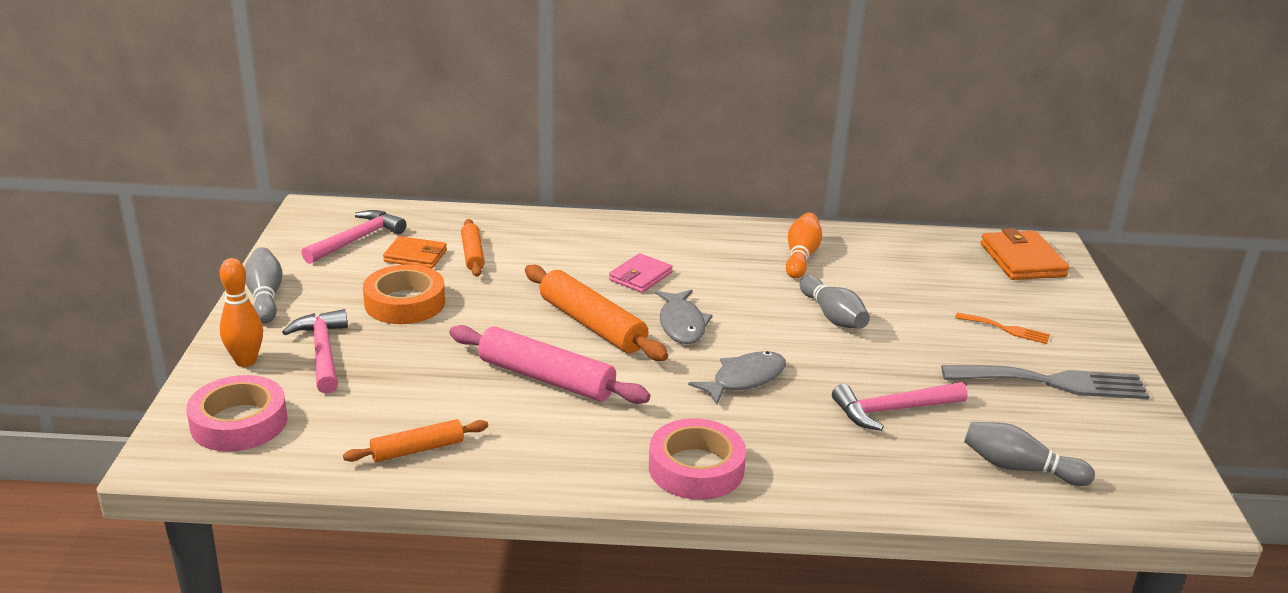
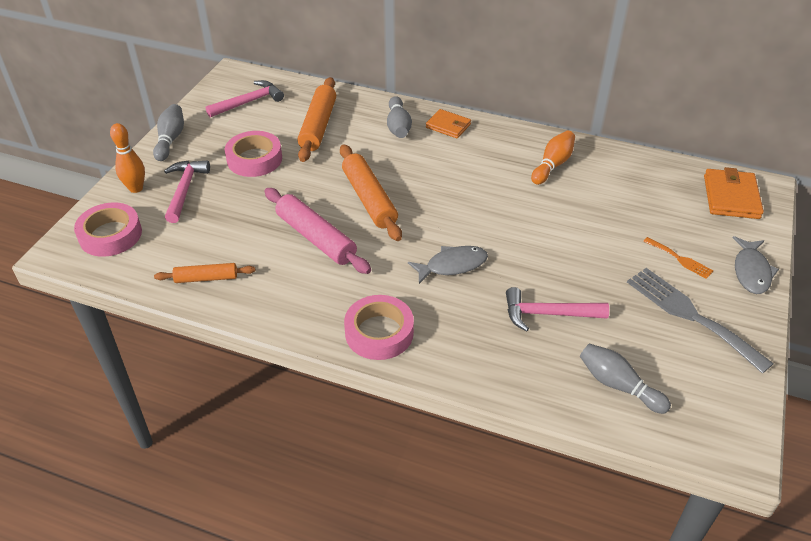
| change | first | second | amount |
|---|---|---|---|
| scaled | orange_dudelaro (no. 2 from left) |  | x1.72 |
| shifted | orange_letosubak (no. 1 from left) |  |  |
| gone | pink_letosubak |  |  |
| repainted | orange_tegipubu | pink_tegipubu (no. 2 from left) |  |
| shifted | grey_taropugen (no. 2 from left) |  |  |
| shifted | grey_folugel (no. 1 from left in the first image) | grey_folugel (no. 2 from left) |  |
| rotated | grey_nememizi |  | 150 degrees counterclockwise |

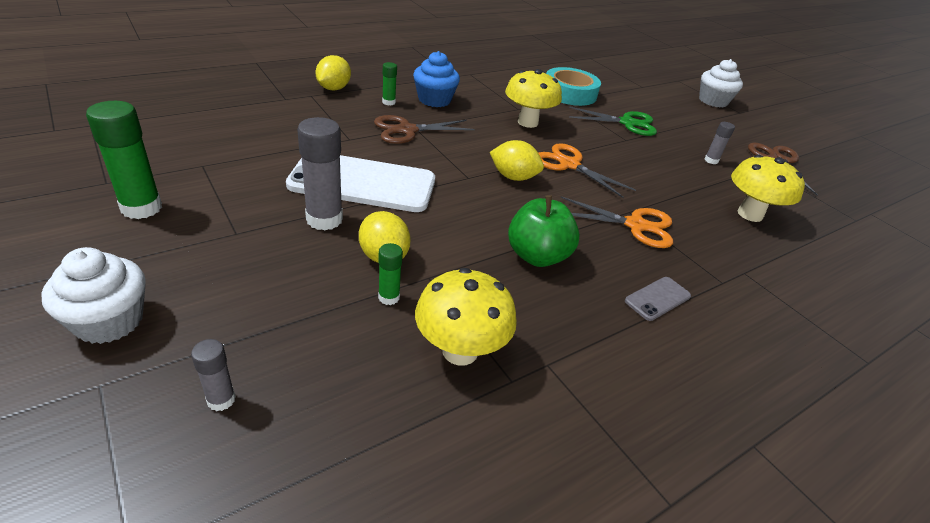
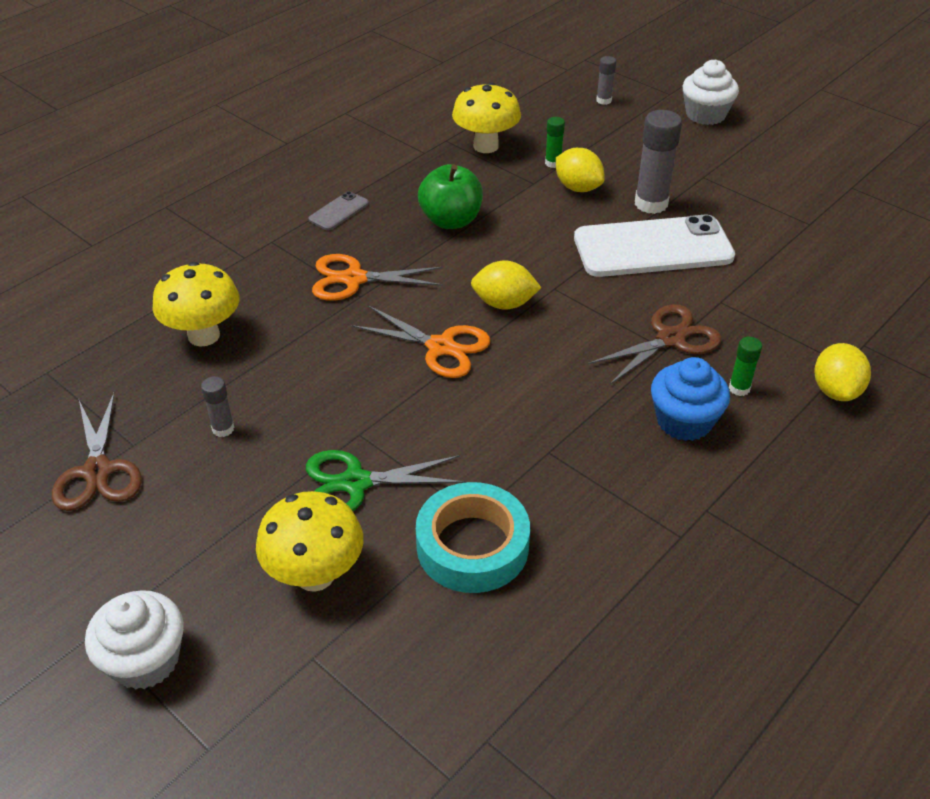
| change | first | second | amount |
|---|---|---|---|
| shifted | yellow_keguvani (no. 2 from left) |  |  |
| gone | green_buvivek (no. 1 from left) |  |  |

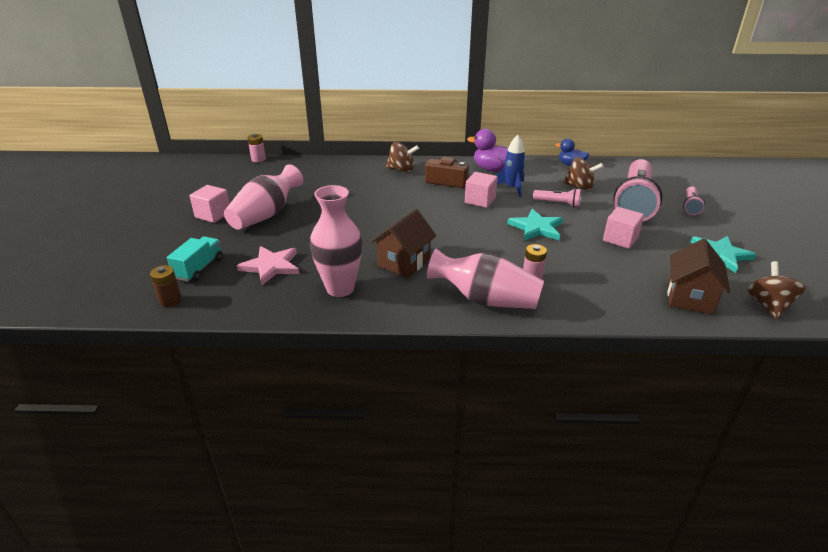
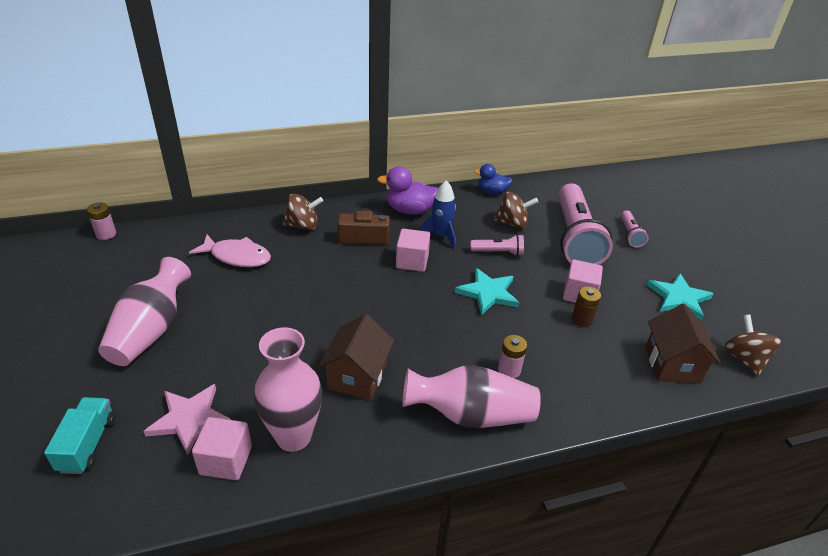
| change | first | second | amount |
|---|---|---|---|
| shifted | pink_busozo (no. 1 from left) |  |  |
| shifted | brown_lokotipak |  |  |
| new |  | pink_folugel |  |

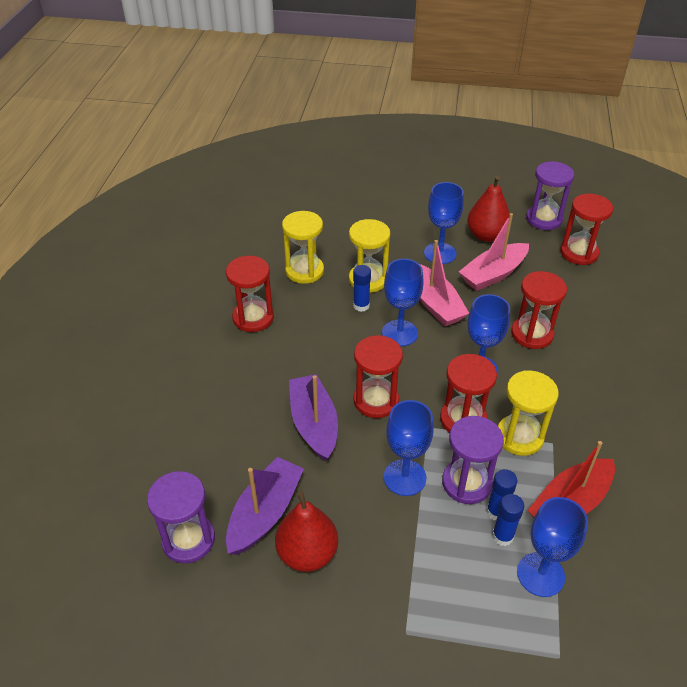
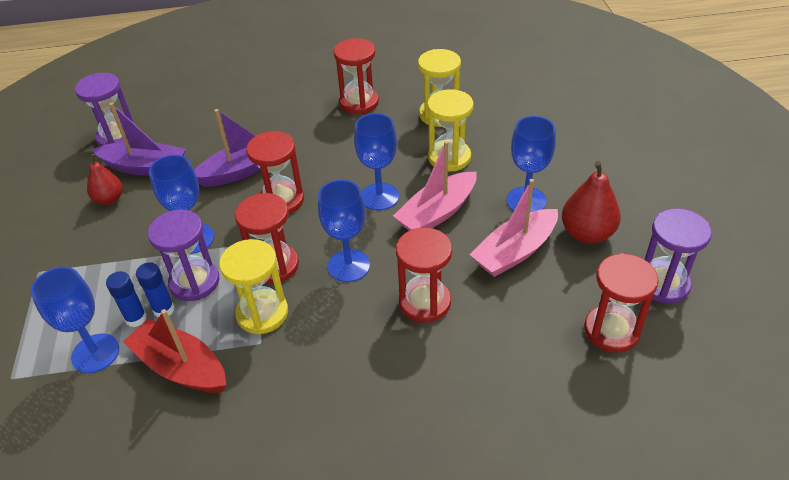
| change | first | second | amount |
|---|---|---|---|
| rotated | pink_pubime (no. 2 from left) |  | 75 degrees counterclockwise |
| gone | blue_buvivek (no. 1 from left) |  |  |
| scaled | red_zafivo (no. 1 from left) |  | x0.65 |

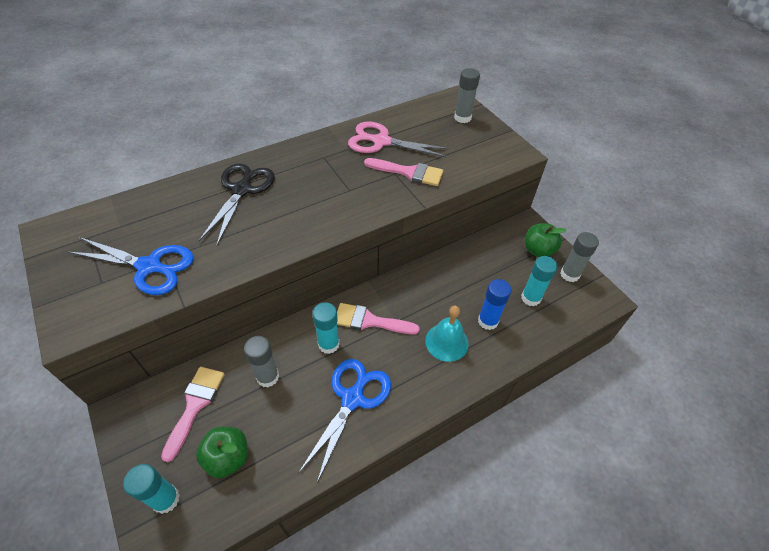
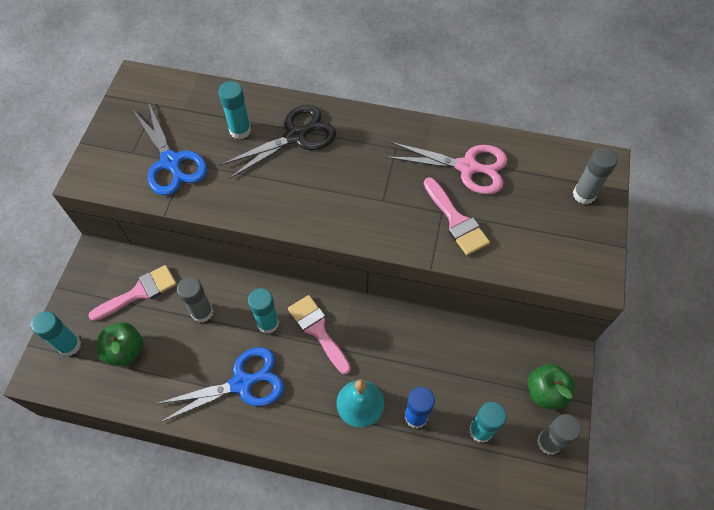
| change | first | second | amount |
|---|---|---|---|
| rotated | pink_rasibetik |  | 135 degrees clockwise |
| new |  | turquoise_buvivek (no. 2 from left) |  |

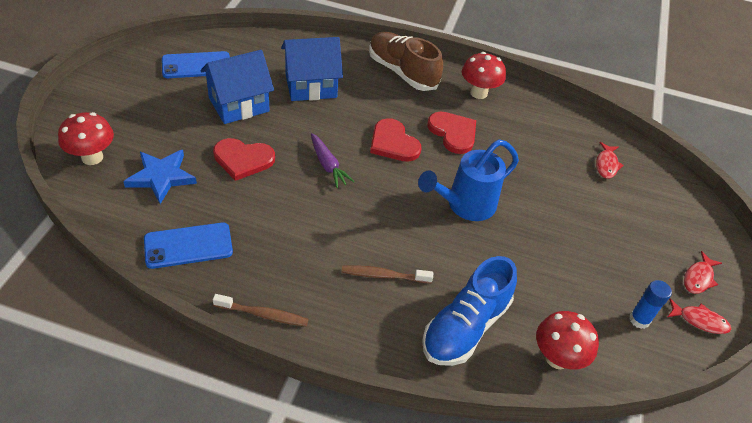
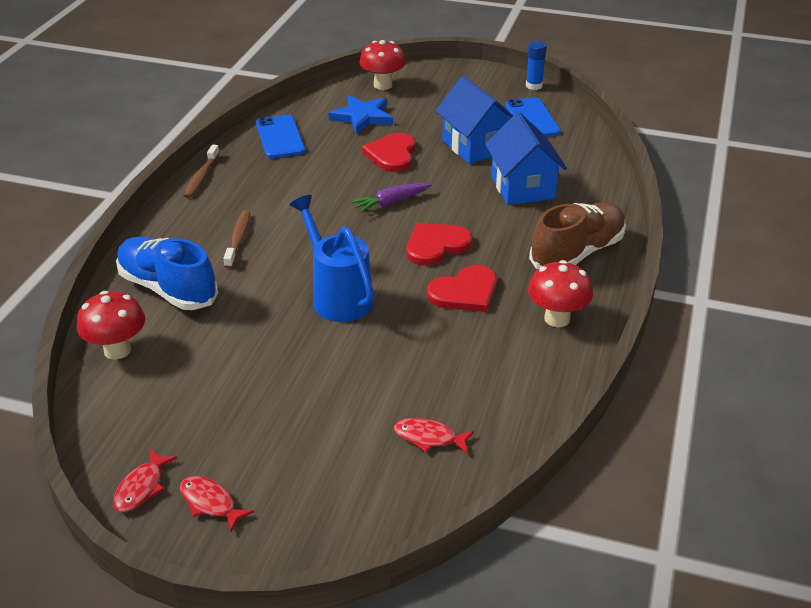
| change | first | second | amount |
|---|---|---|---|
| shifted | blue_buvivek |  |  |

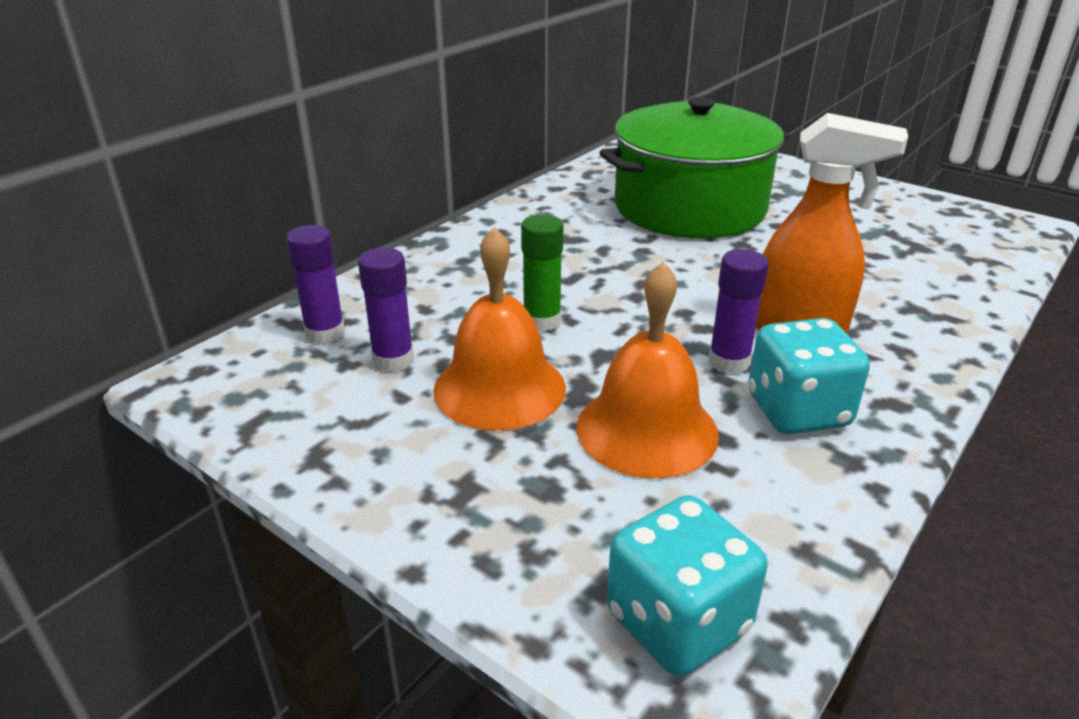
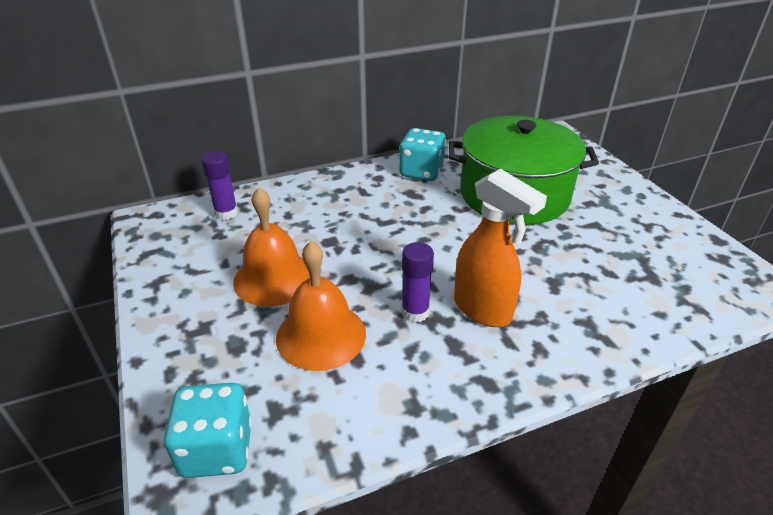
| change | first | second | amount |
|---|---|---|---|
| gone | green_buvivek |  |  |
| gone | purple_buvivek (no. 2 from left) |  |  |
| shifted | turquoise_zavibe (no. 2 from left) |  |  |

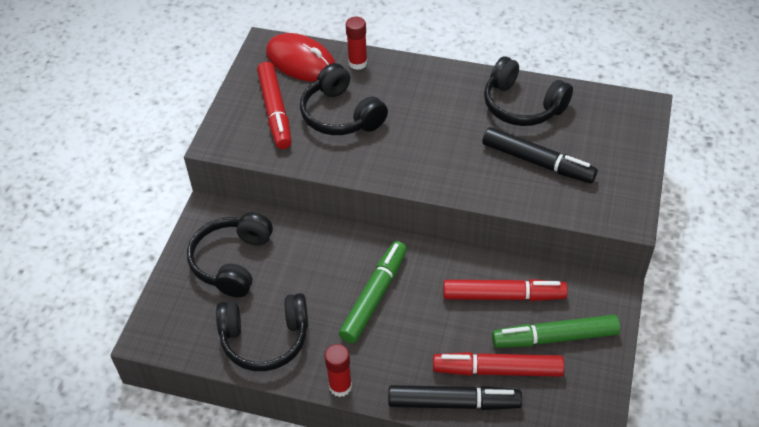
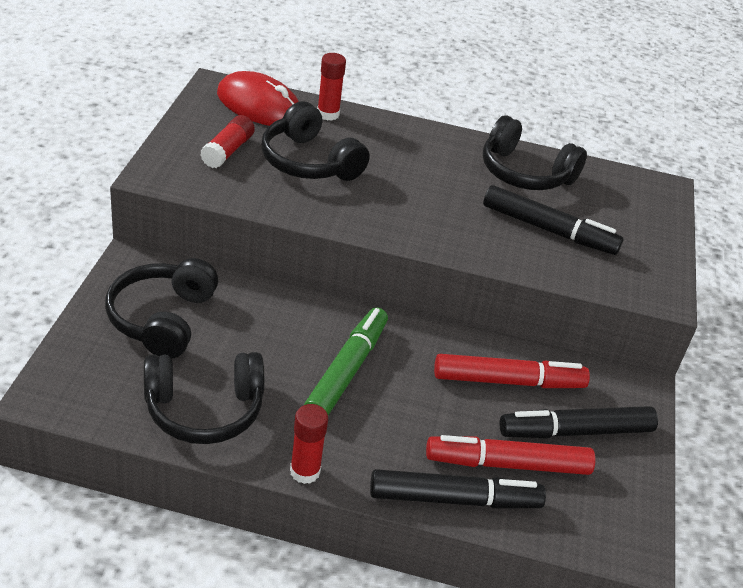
| change | first | second | amount |
|---|---|---|---|
| swapped | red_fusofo (no. 1 from left) | red_buvivek (no. 1 from left) |  |
| repainted | green_fusofo (no. 2 from left) | black_fusofo (no. 3 from left) |  |

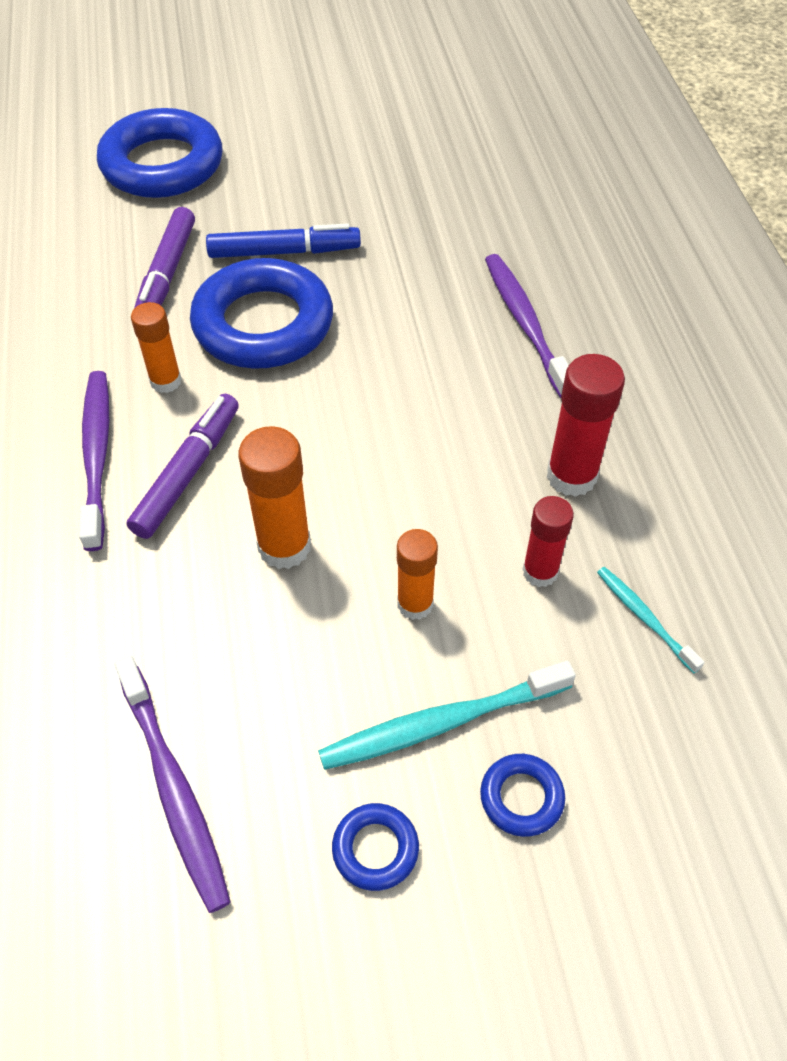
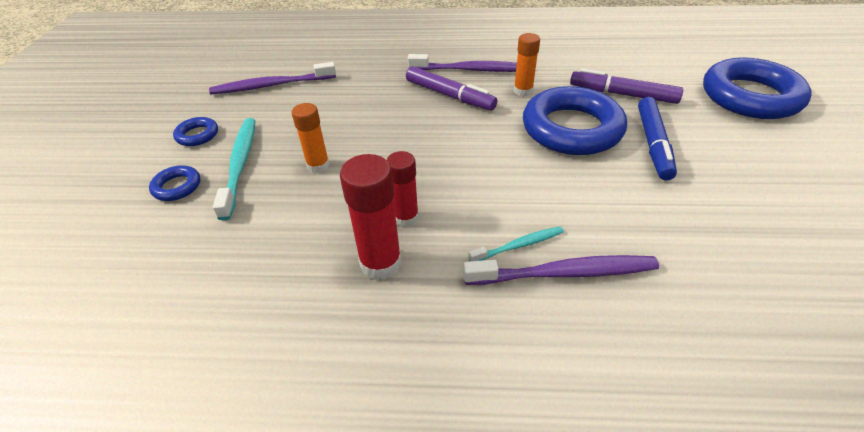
| change | first | second | amount |
|---|---|---|---|
| gone | orange_buvivek (no. 2 from left) |  |  |
| shifted | red_buvivek (no. 1 from left in the first image) | red_buvivek (no. 2 from left) |  |
| shifted | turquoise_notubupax (no. 2 from left) |  |  |

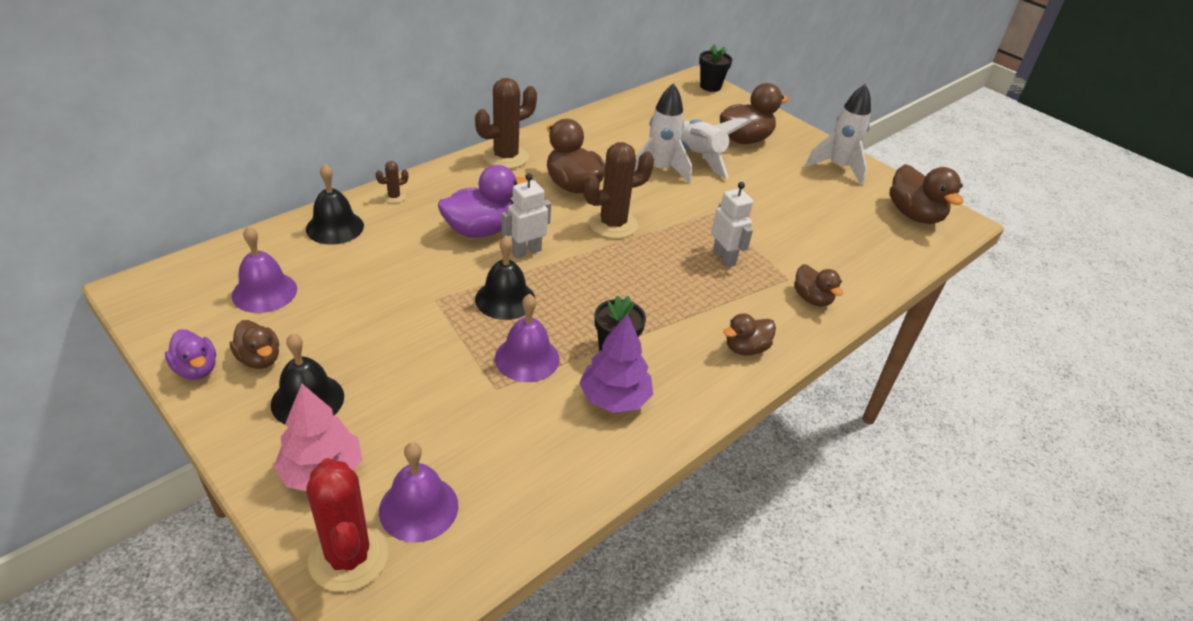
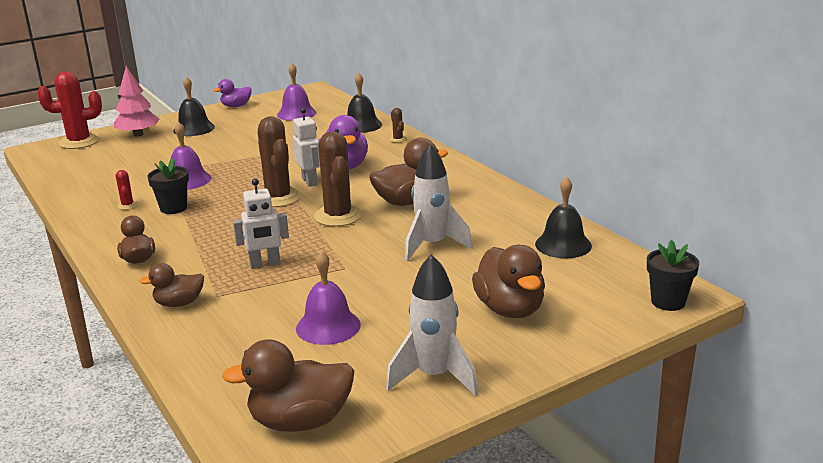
| change | first | second | amount |
|---|---|---|---|
| shifted | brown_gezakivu (no. 2 from left in the first image) | brown_gezakivu (no. 1 from left) |  |
| gone | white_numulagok (no. 2 from left) |  |  |
| shifted | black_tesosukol (no. 3 from left) |  |  |
| swapped | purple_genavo | red_gezakivu (no. 2 from left) |  |
| gone | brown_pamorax (no. 1 from left) |  |  |
| shifted | purple_tesosukol (no. 2 from left in the first image) | purple_tesosukol (no. 3 from left) |  |

